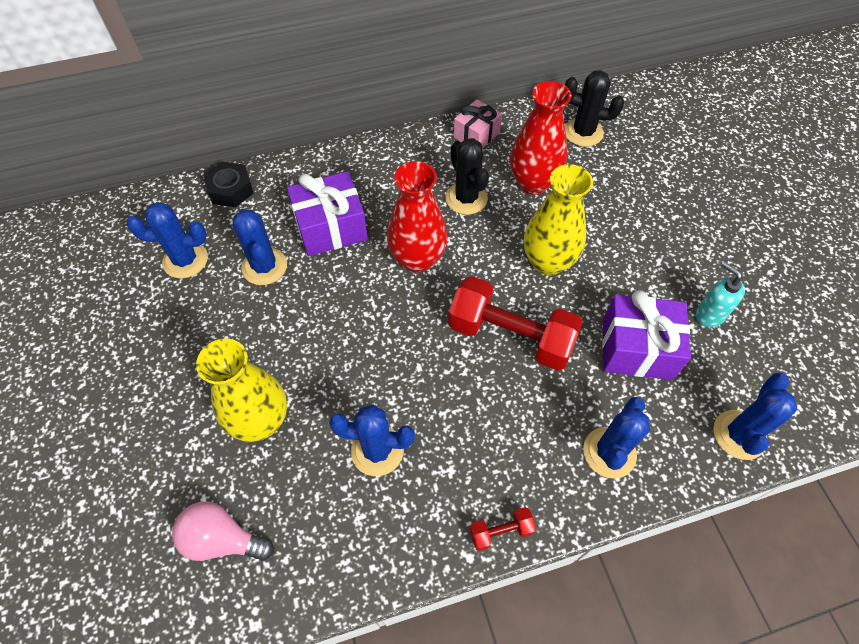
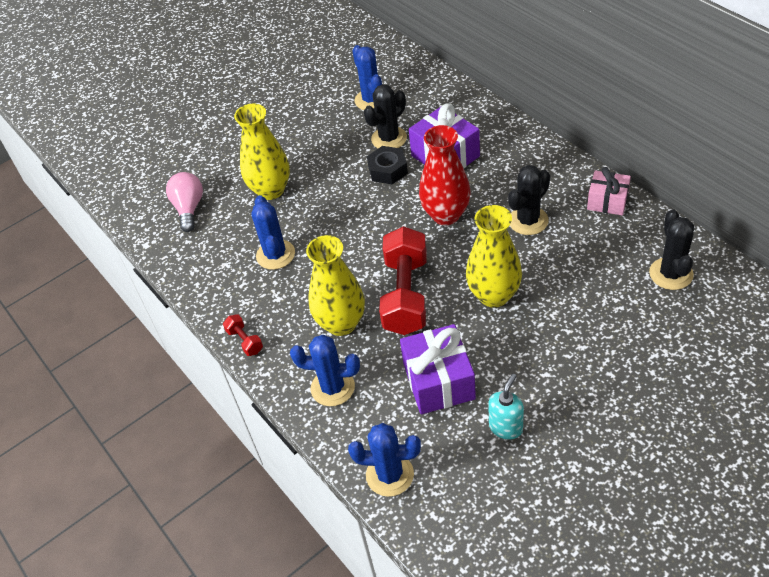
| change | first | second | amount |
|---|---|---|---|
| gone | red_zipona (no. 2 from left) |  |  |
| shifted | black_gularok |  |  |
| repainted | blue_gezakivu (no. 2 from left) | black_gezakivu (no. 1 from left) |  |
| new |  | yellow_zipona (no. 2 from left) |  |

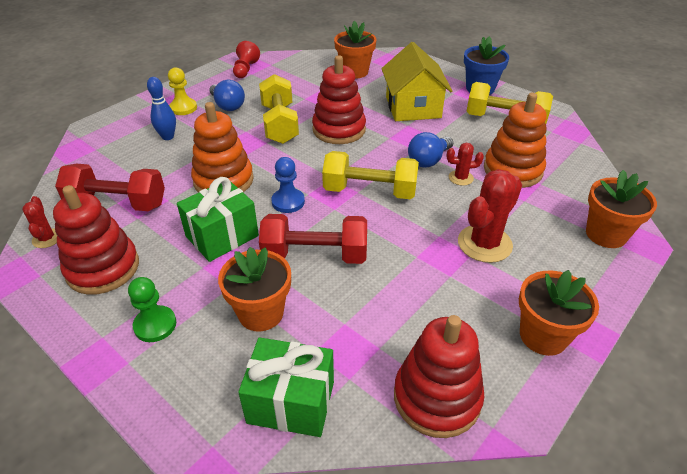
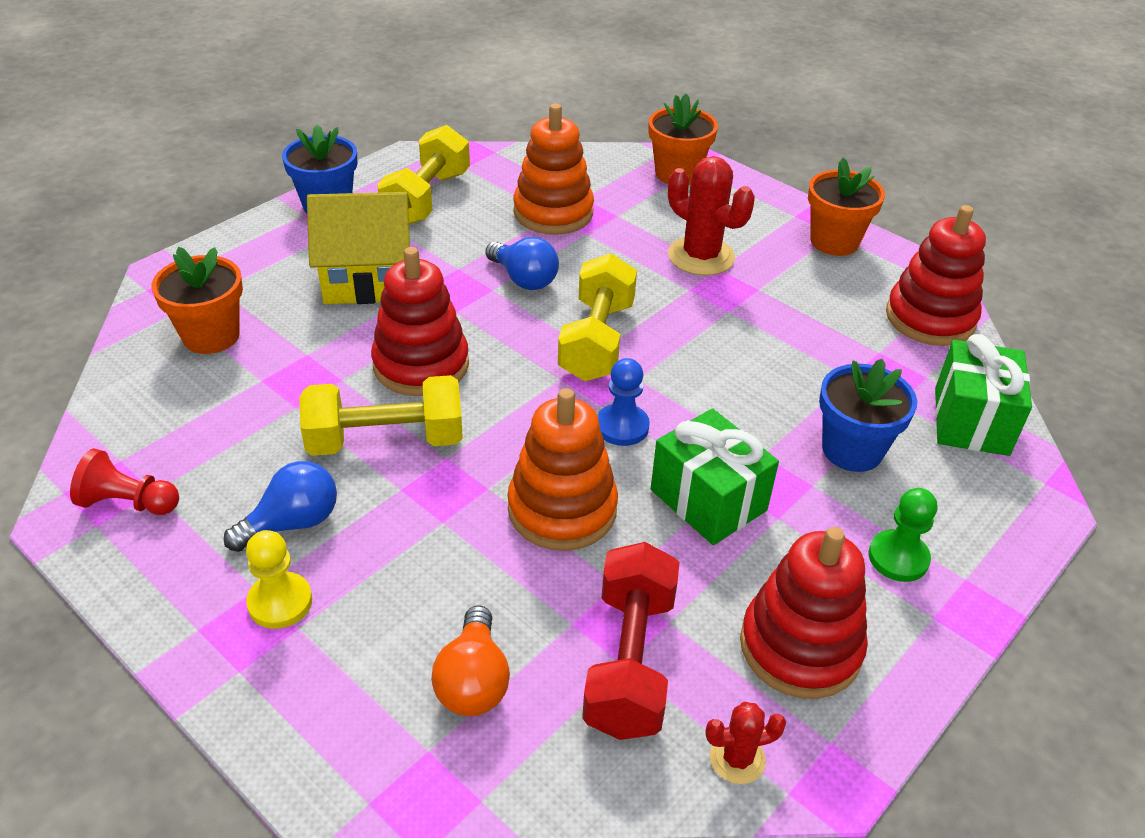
| change | first | second | amount |
|---|---|---|---|
| gone | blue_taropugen |  |  |
| gone | red_gezakivu (no. 2 from left) |  |  |
| gone | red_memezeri (no. 2 from left) |  |  |
| repainted | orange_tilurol (no. 1 from left) | blue_tilurol (no. 2 from left) |  |
| new |  | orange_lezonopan |  |

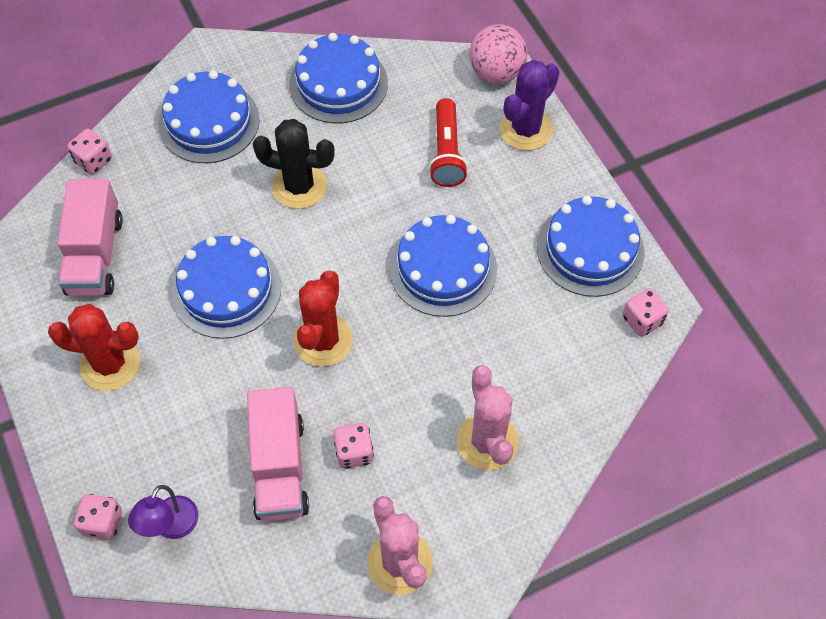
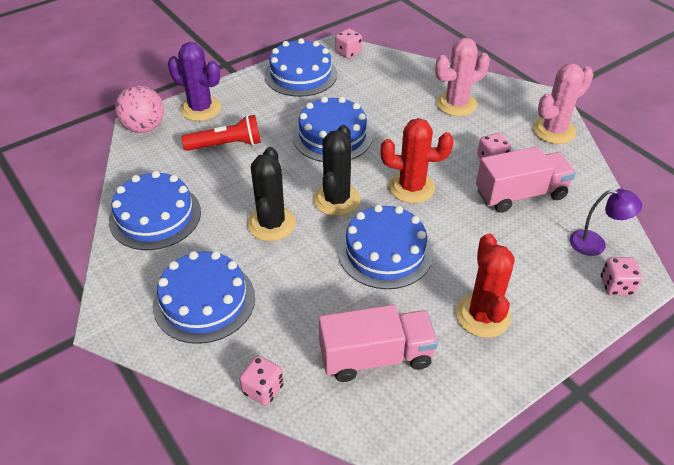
| change | first | second | amount |
|---|---|---|---|
| new |  | black_gezakivu (no. 2 from left) |  |

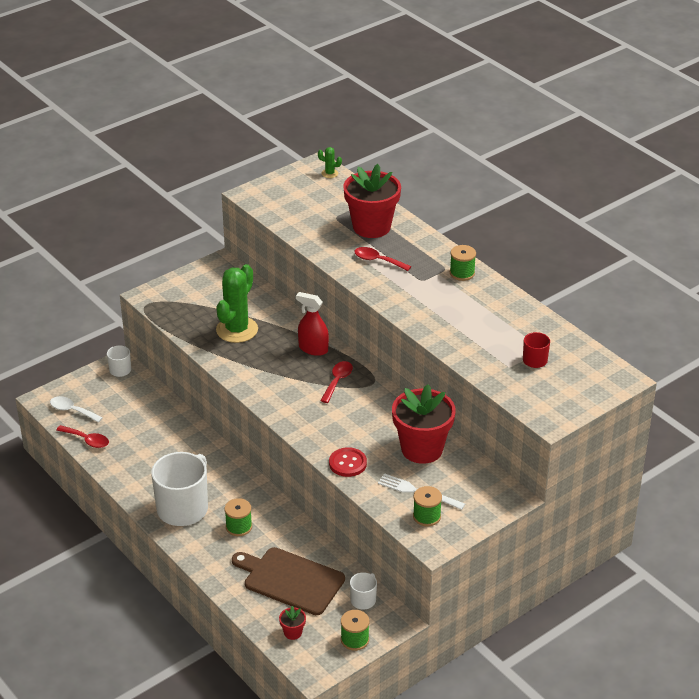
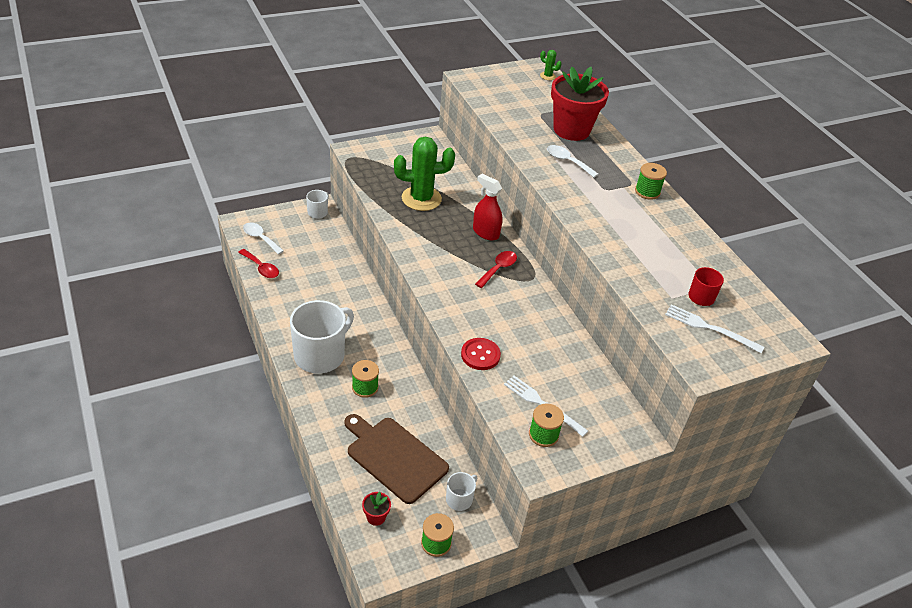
| change | first | second | amount |
|---|---|---|---|
| repainted | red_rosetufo (no. 3 from left) | white_rosetufo (no. 2 from left) |  |
| rotated | green_gezakivu (no. 1 from left) |  | 45 degrees clockwise |
| gone | red_tilurol (no. 3 from left) |  |  |
| new |  | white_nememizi (no. 2 from left) |  |

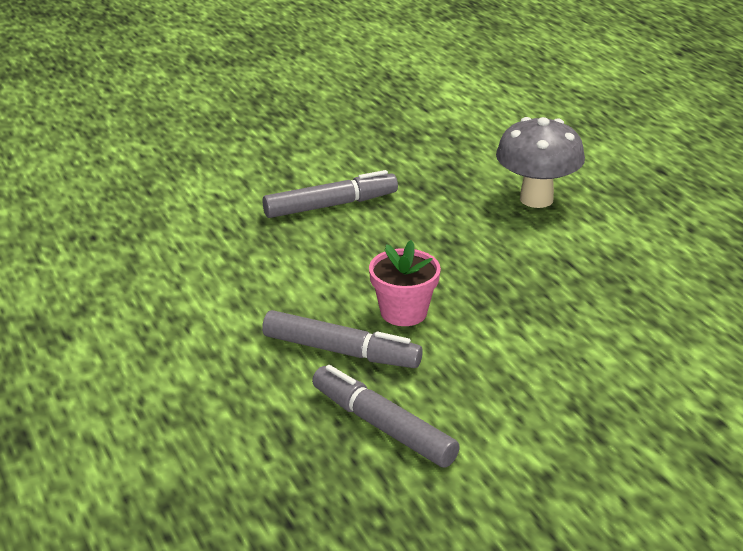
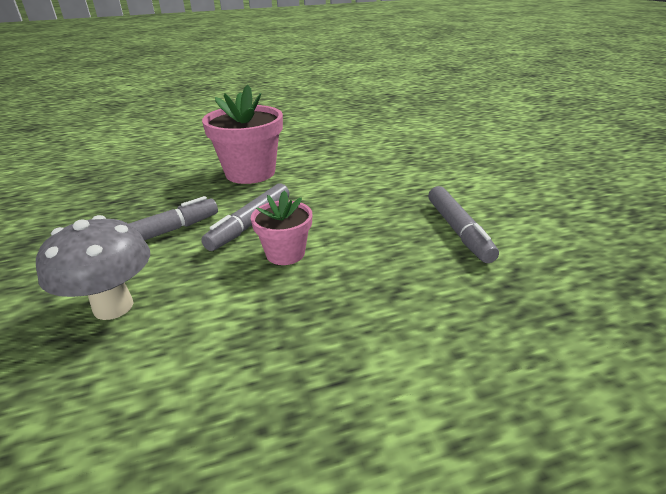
| change | first | second | amount |
|---|---|---|---|
| shifted | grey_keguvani |  |  |
| new |  | pink_tilurol (no. 1 from left) |  |

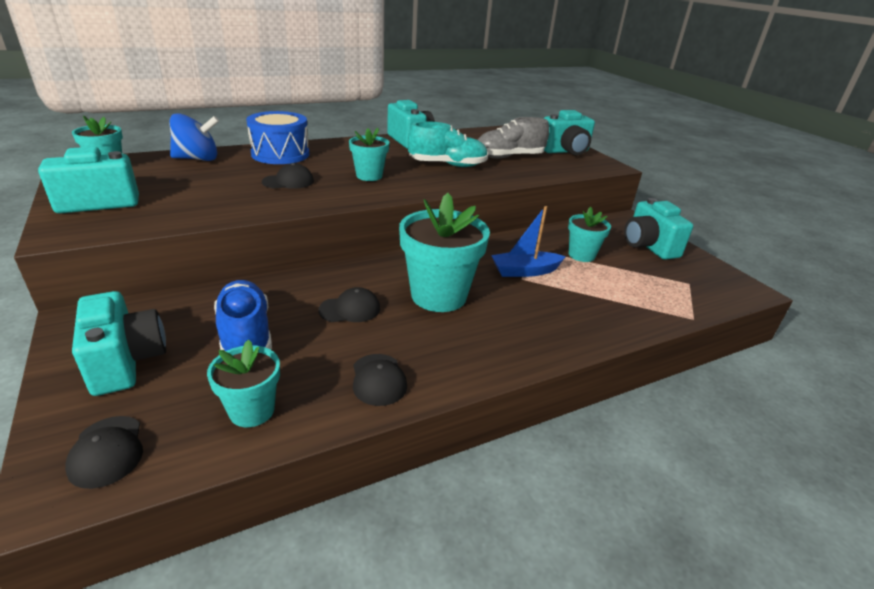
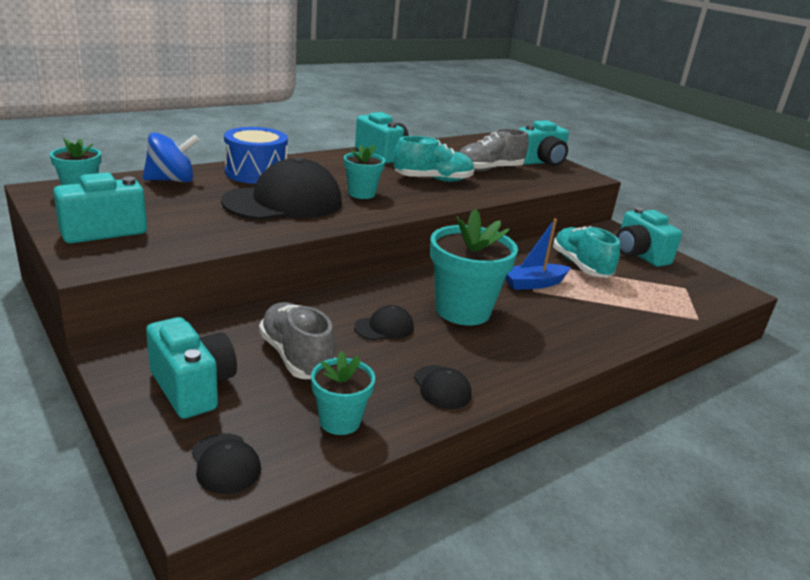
| change | first | second | amount |
|---|---|---|---|
| scaled | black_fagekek (no. 2 from left) |  | x2.27 |
| swapped | turquoise_tilurol (no. 5 from left) | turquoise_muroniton (no. 2 from left) |  |
| repainted | blue_muroniton | grey_muroniton (no. 1 from left) |  |

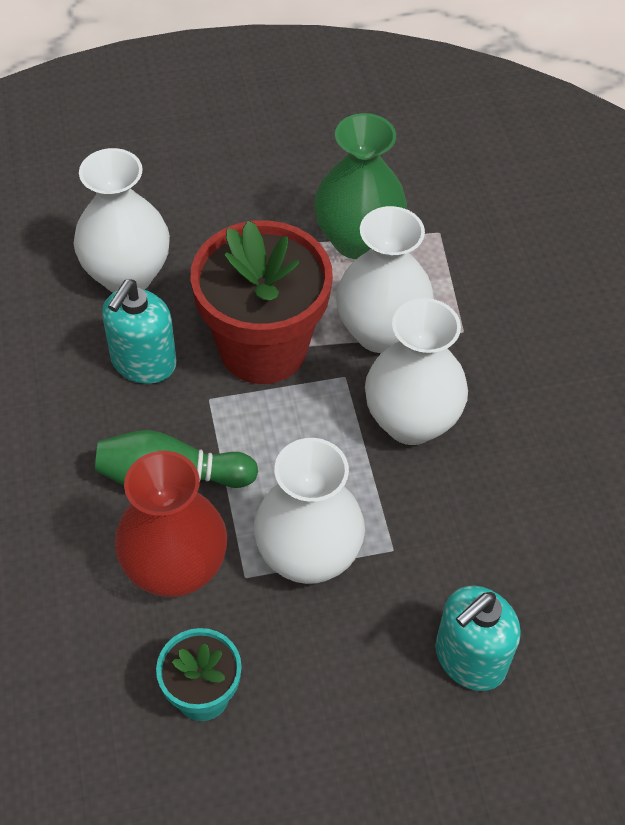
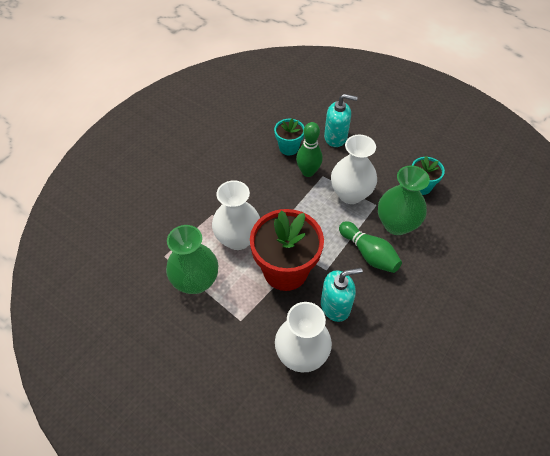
| change | first | second | amount |
|---|---|---|---|
| gone | white_zipona (no. 4 from left) |  |  |
| repainted | red_zipona | green_zipona (no. 2 from left) |  |
| new |  | turquoise_tilurol (no. 1 from left) |  |
| new |  | green_taropugen (no. 1 from left) |  |

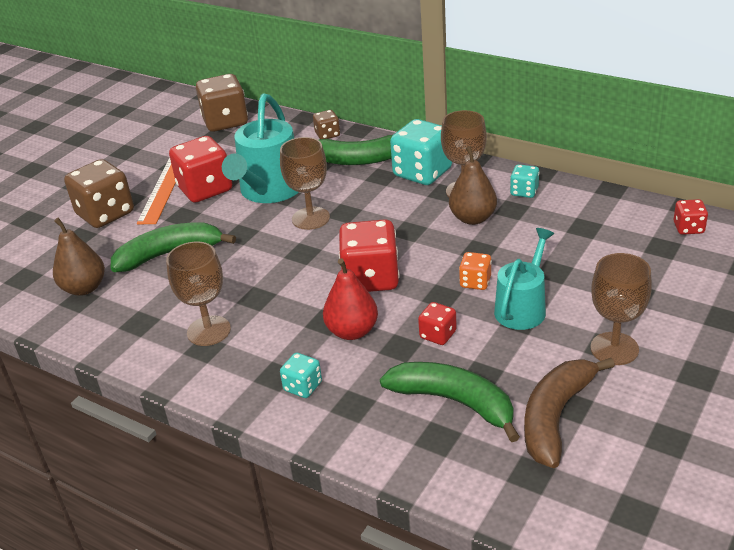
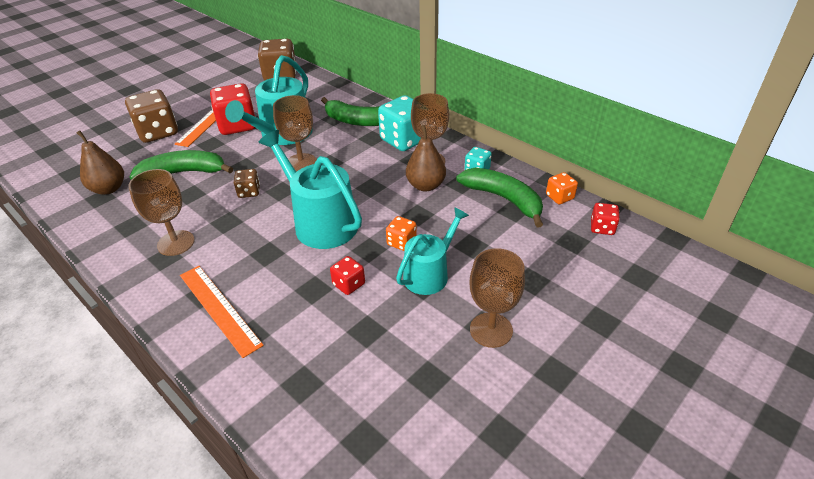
| change | first | second | amount |
|---|---|---|---|
| shifted | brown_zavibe (no. 3 from left in the first image) | brown_zavibe (no. 2 from left) |  |
| swapped | red_zavibe (no. 2 from left) | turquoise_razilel (no. 2 from left) |  |
| gone | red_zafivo |  |  |
| swapped | turquoise_zavibe (no. 1 from left) | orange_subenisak (no. 2 from left) |  |
| gone | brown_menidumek |  |  |
| shifted | green_menidumek (no. 3 from left) |  |  |
| new |  | orange_zavibe (no. 2 from left) |  |

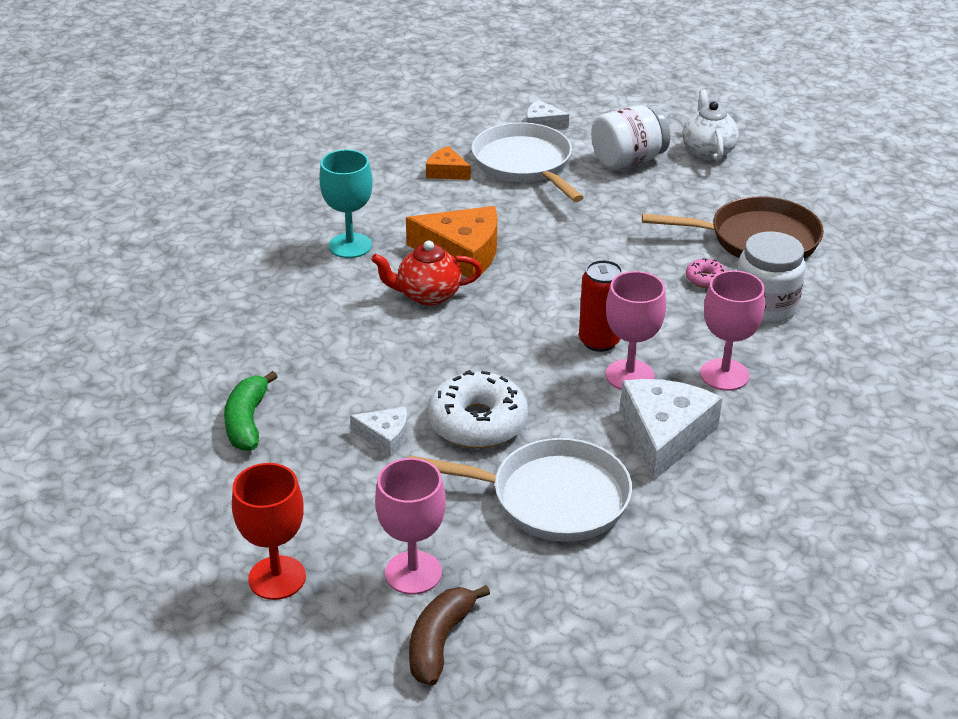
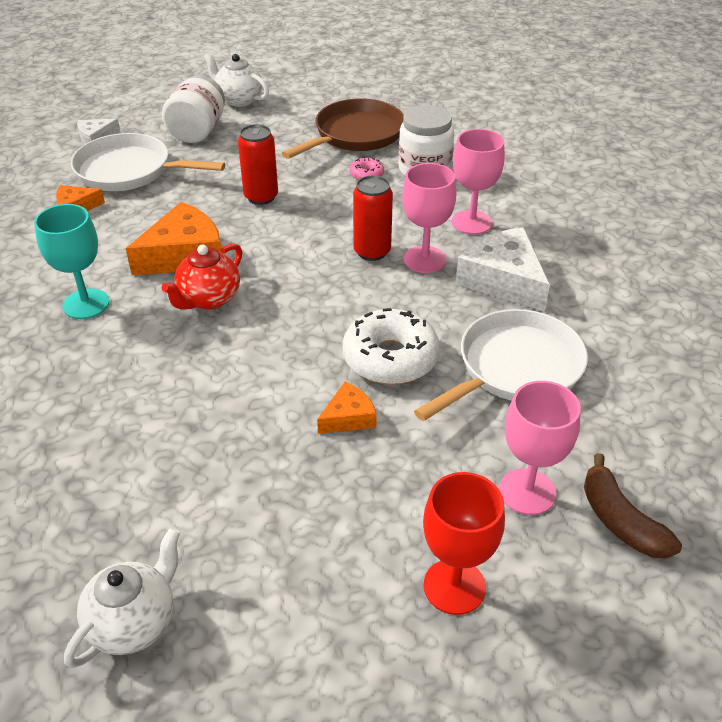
| change | first | second | amount |
|---|---|---|---|
| gone | green_menidumek |  |  |
| repainted | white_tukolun (no. 1 from left) | orange_tukolun (no. 3 from left) |  |
| new |  | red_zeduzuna (no. 1 from left) |  |
| new |  | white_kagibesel (no. 1 from left) |  |

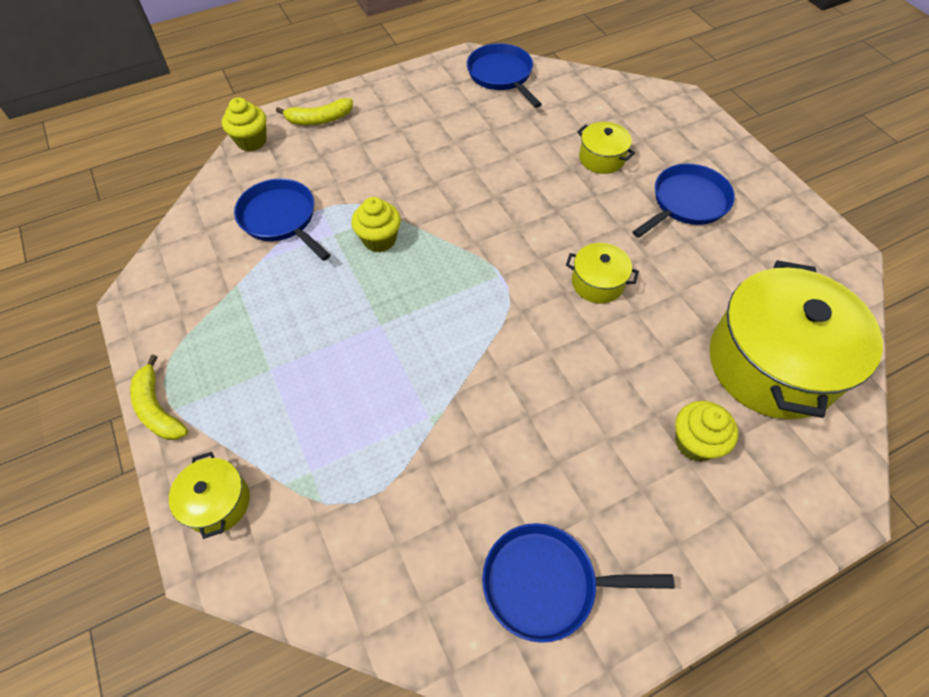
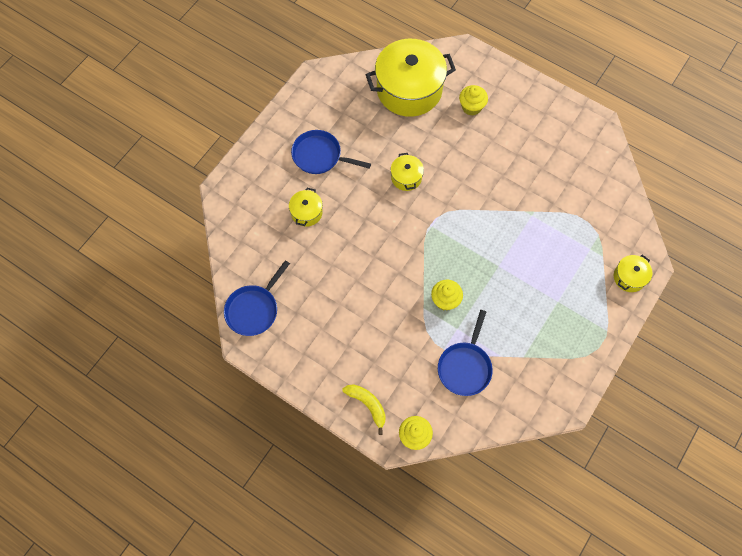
| change | first | second | amount |
|---|---|---|---|
| gone | yellow_menidumek (no. 1 from left) |  |  |
| gone | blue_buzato (no. 3 from left) |  |  |

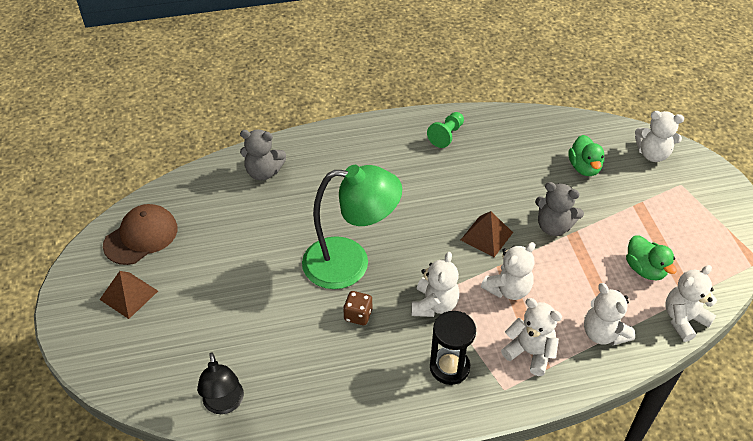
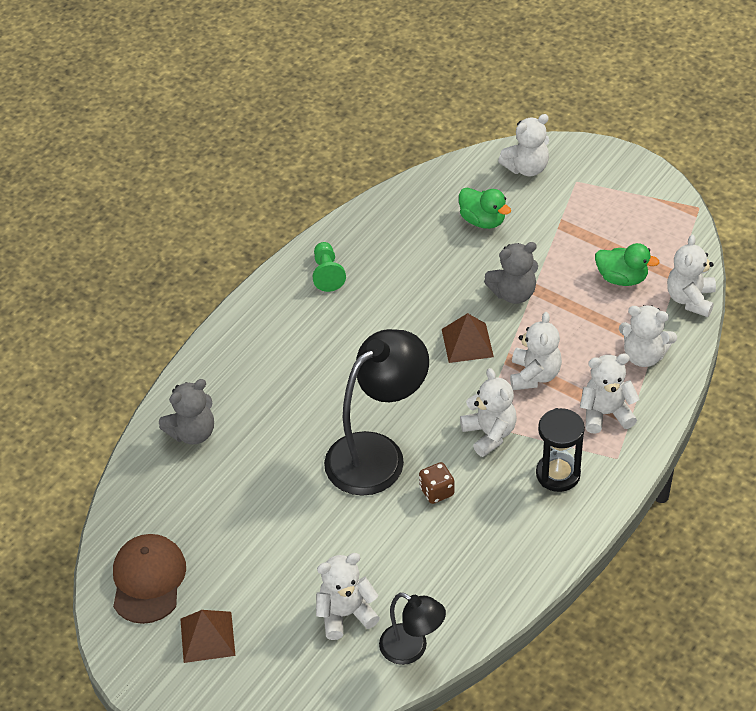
| change | first | second | amount |
|---|---|---|---|
| repainted | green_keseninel | black_keseninel (no. 1 from left) |  |
| new |  | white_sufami (no. 1 from left) |  |

